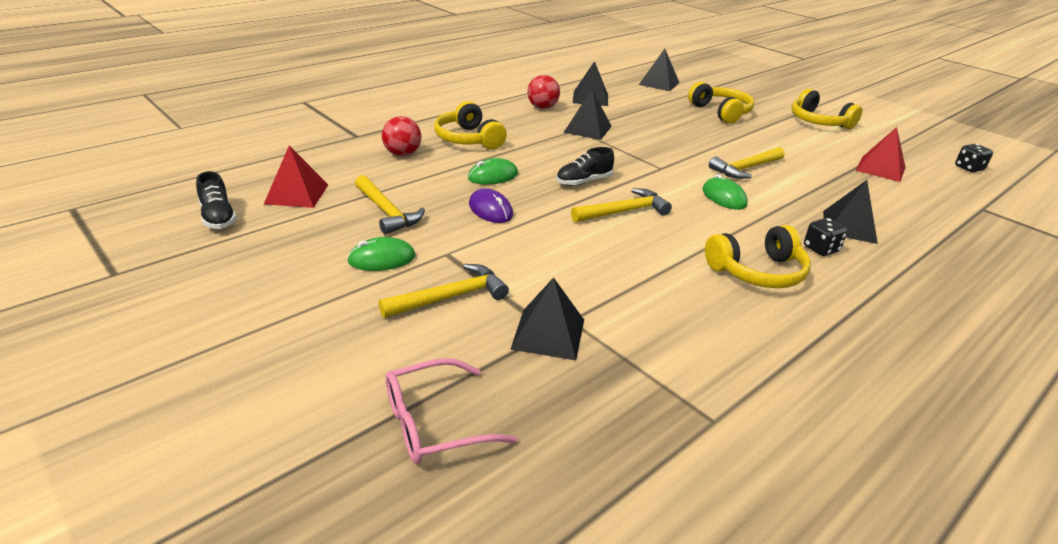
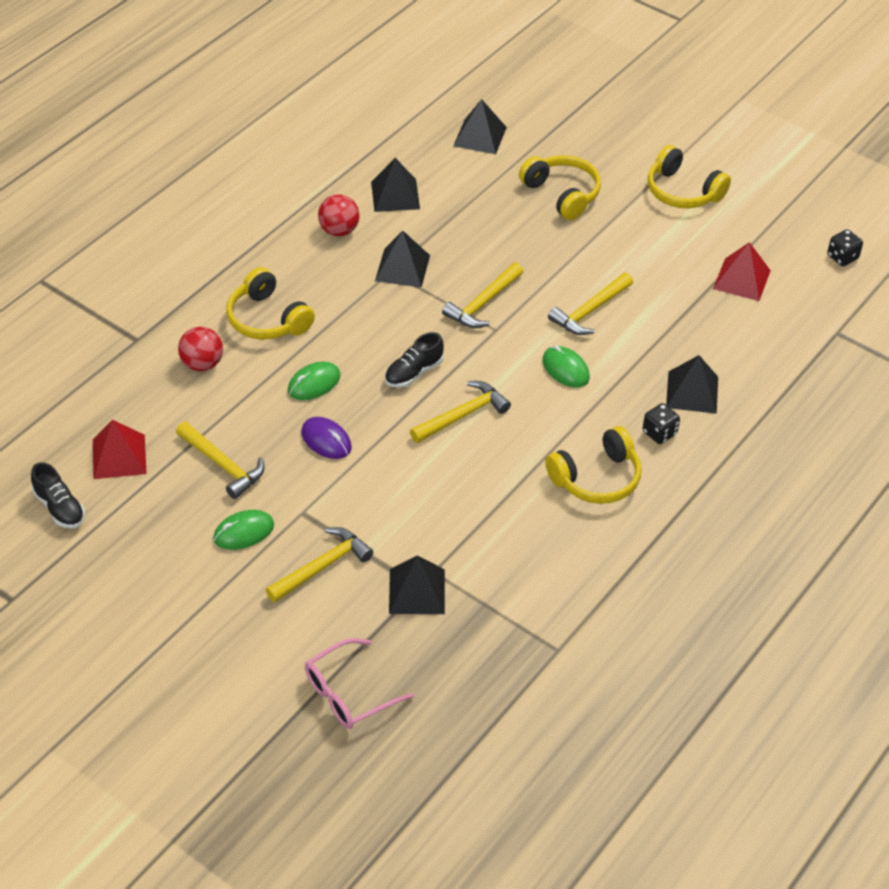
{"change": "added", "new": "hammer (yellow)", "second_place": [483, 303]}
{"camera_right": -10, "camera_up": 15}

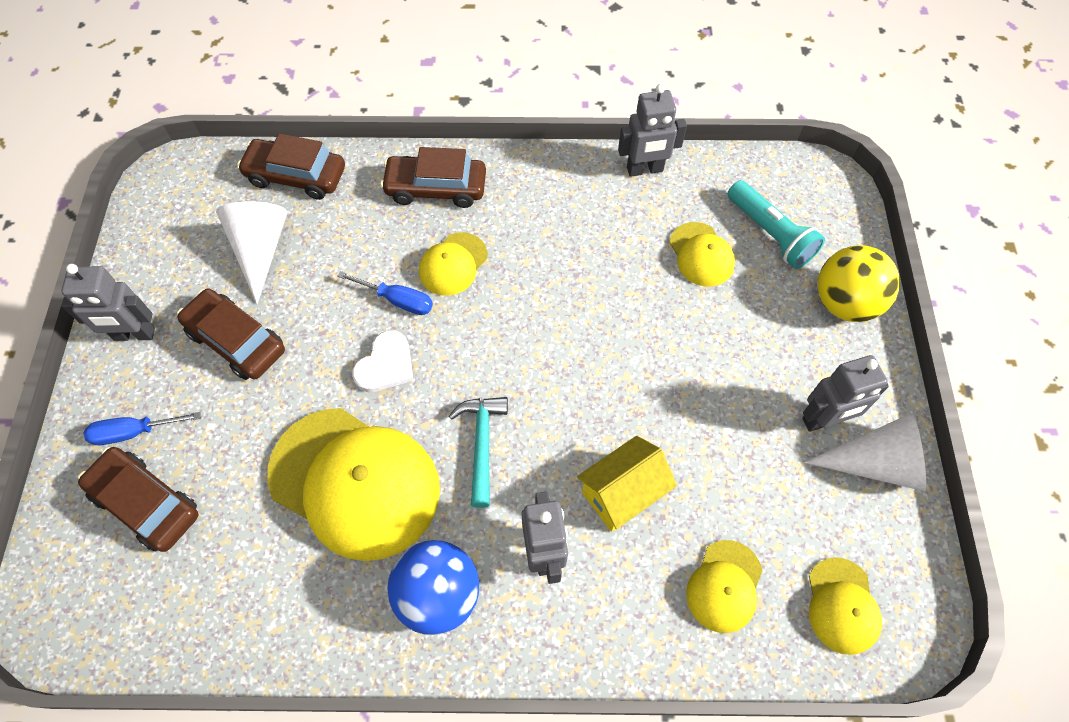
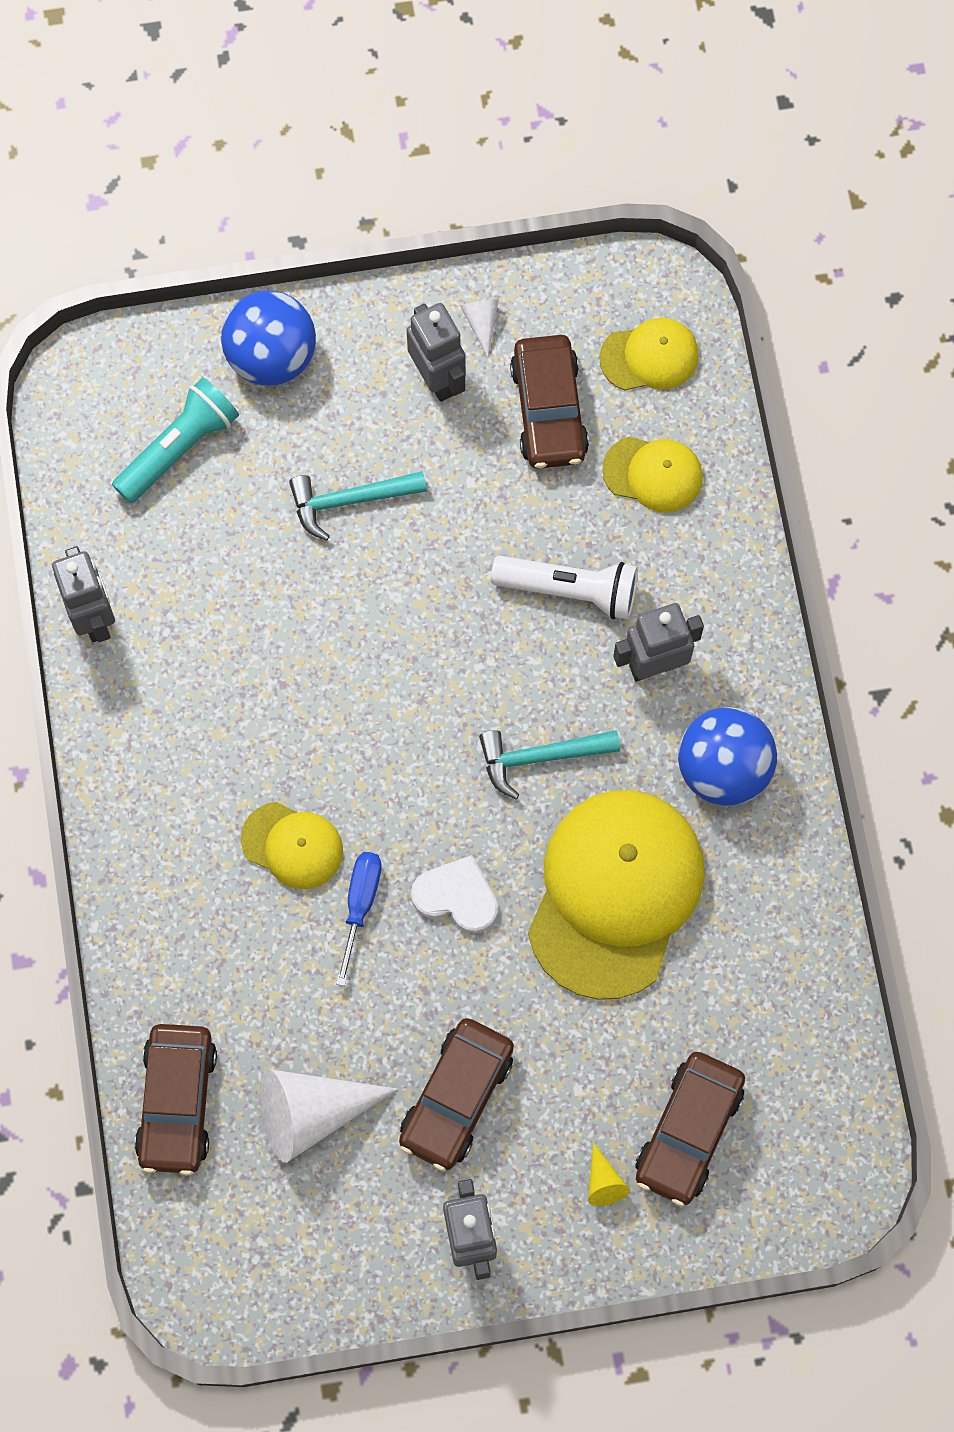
{"change": "replaced", "old": "screwdriver (blue)", "new": "cone (yellow)", "first_place": [134, 432], "second_place": [604, 1182]}
{"change": "moved", "old": "car (brown)", "first_place": [436, 188], "second_place": [549, 410]}
{"change": "replaced", "old": "house (yellow)", "new": "flashlight (white)", "first_place": [622, 493], "second_place": [570, 590]}
{"change": "removed", "old": "cap (yellow)", "first_place": [701, 254]}
{"change": "resized", "old": "cone (white)", "first_place": [875, 463], "second_place": [481, 323], "factor": 0.46}
{"change": "recoloured", "old": "ball (yellow)", "new": "ball (blue)", "first_place": [844, 302], "second_place": [271, 357]}
{"change": "added", "new": "hammer (turquoise)", "second_place": [350, 501]}
{"camera_right": -100, "camera_up": 10}

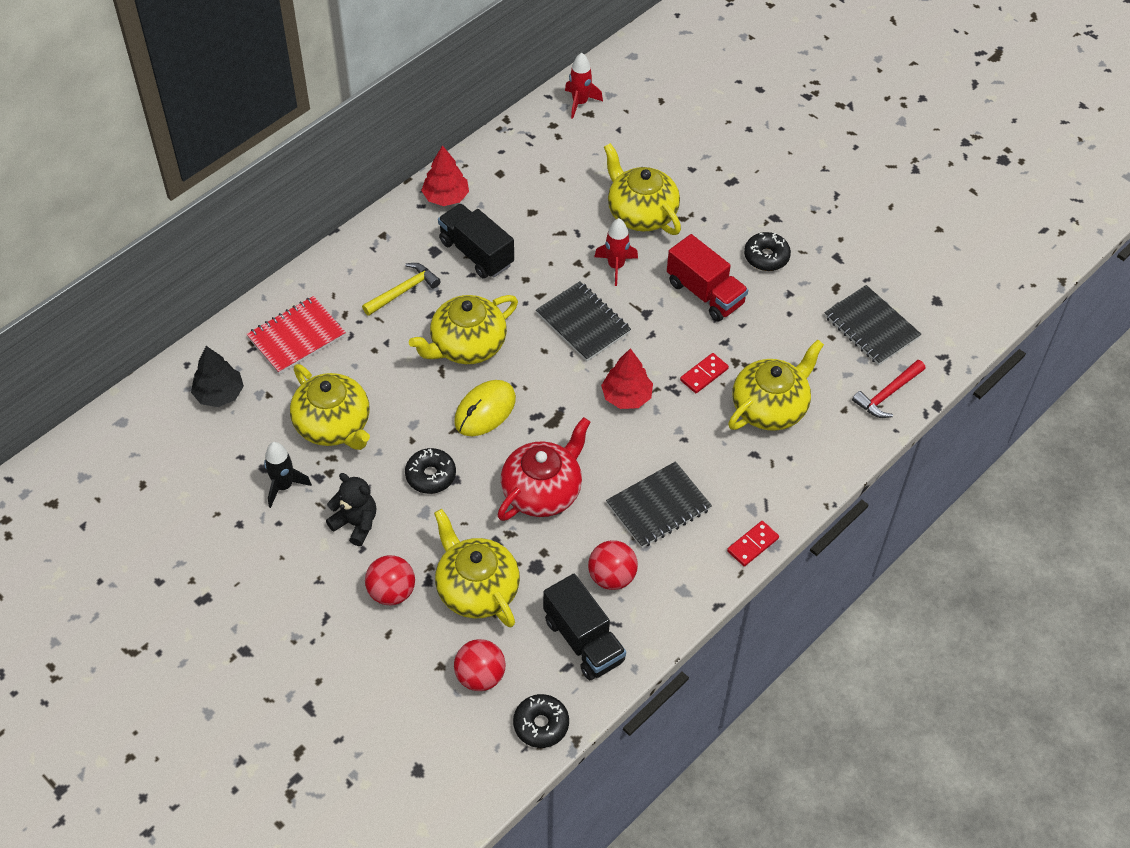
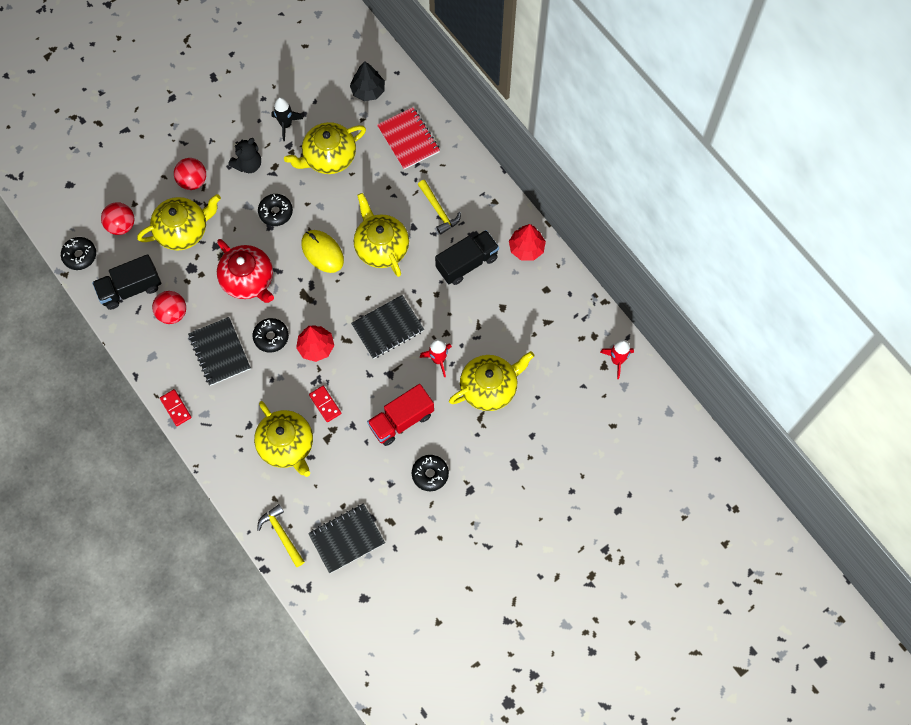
{"change": "recoloured", "old": "hammer (red)", "new": "hammer (yellow)", "first_place": [888, 394], "second_place": [282, 534]}
{"change": "added", "new": "donut (black)", "second_place": [271, 337]}
{"camera_right": 100, "camera_up": 15}

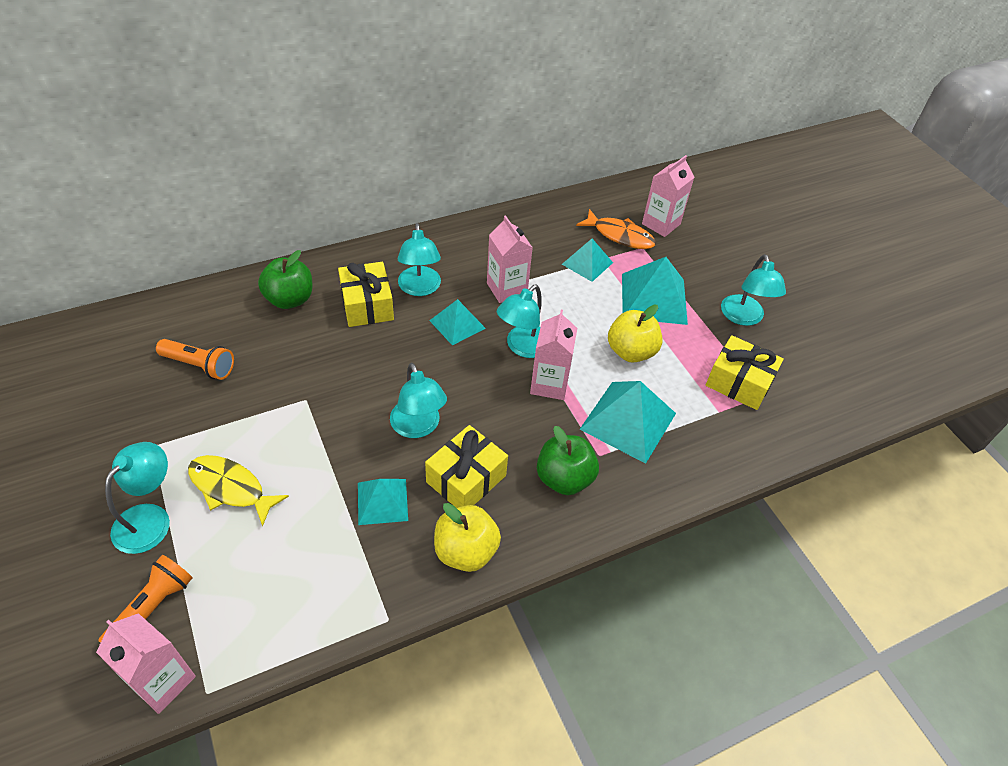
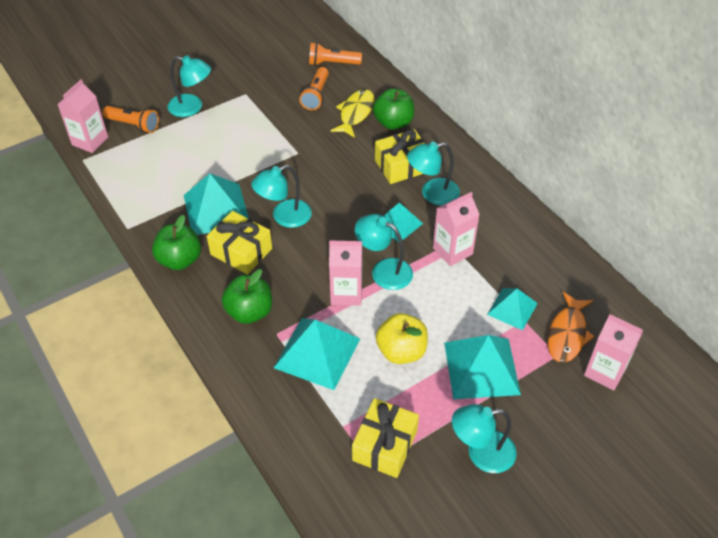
{"change": "moved", "old": "fish (yellow)", "first_place": [231, 488], "second_place": [355, 113]}
{"change": "resized", "old": "pyramid (turquoise)", "first_place": [382, 501], "second_place": [216, 209], "factor": 1.65}
{"change": "recoloured", "old": "apple (yellow)", "new": "apple (green)", "first_place": [466, 551], "second_place": [180, 260]}
{"change": "added", "new": "flashlight (orange)", "second_place": [332, 63]}
{"camera_right": 85, "camera_up": 0}

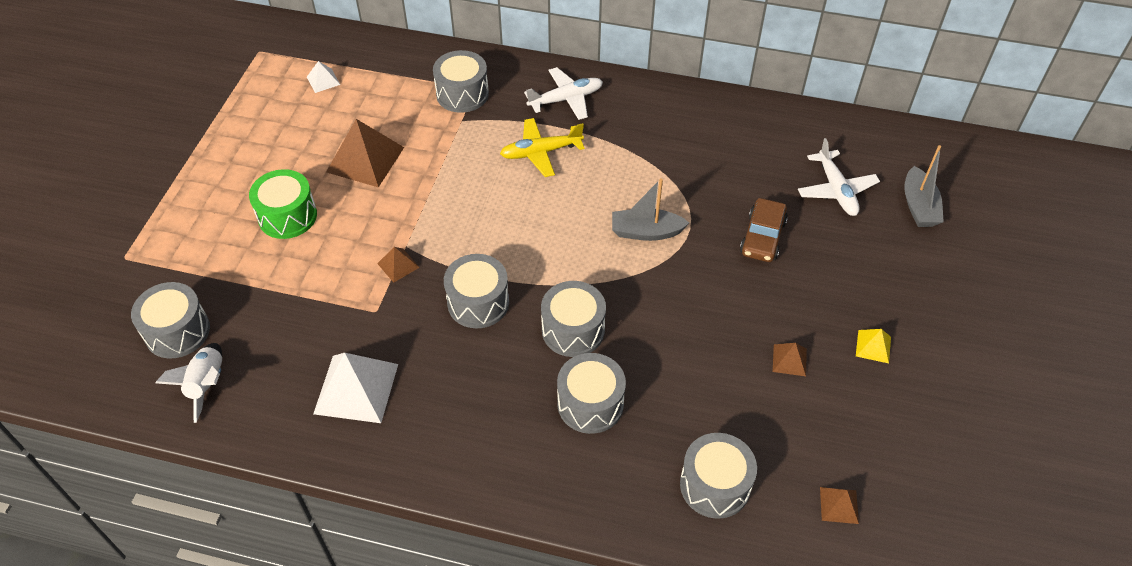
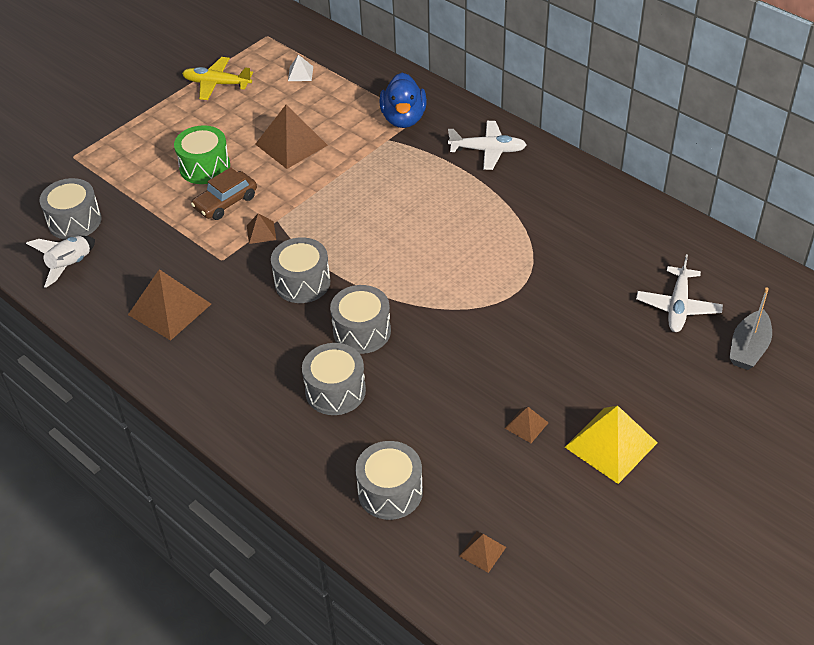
{"change": "recoloured", "old": "pyramid (white)", "new": "pyramid (brown)", "first_place": [356, 388], "second_place": [169, 309]}
{"change": "replaced", "old": "drum (grey)", "new": "duck (blue)", "first_place": [462, 94], "second_place": [403, 118]}
{"change": "moved", "old": "plane (yellow)", "first_place": [540, 152], "second_place": [216, 84]}
{"change": "removed", "old": "boat (grey)", "first_place": [646, 232]}
{"change": "moved", "old": "car (brown)", "first_place": [762, 237], "second_place": [225, 202]}
{"change": "resized", "old": "pyramid (yellow)", "first_place": [873, 346], "second_place": [611, 444], "factor": 2.05}
{"camera_right": 30, "camera_up": -5}

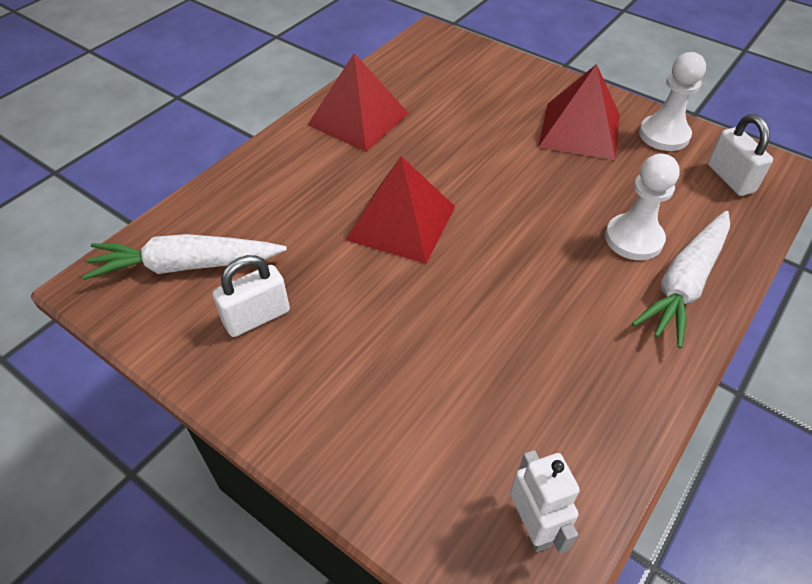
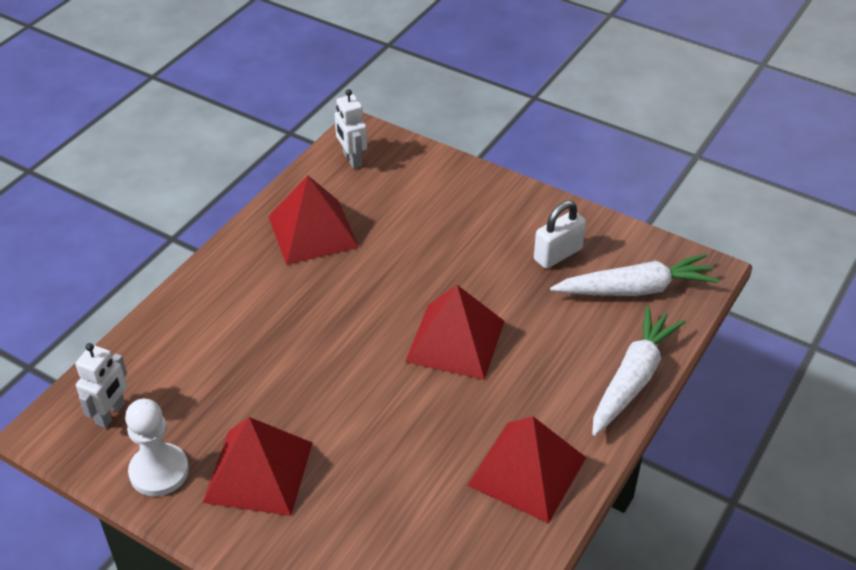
{"change": "removed", "old": "pawn (white)", "first_place": [634, 239]}
{"change": "moved", "old": "carrot (white)", "first_place": [684, 284], "second_place": [632, 379]}
{"change": "replaced", "old": "padlock (white)", "new": "robot (white)", "first_place": [730, 178], "second_place": [111, 414]}
{"change": "added", "new": "pyramid (red)", "second_place": [313, 231]}
{"camera_right": 175, "camera_up": -5}

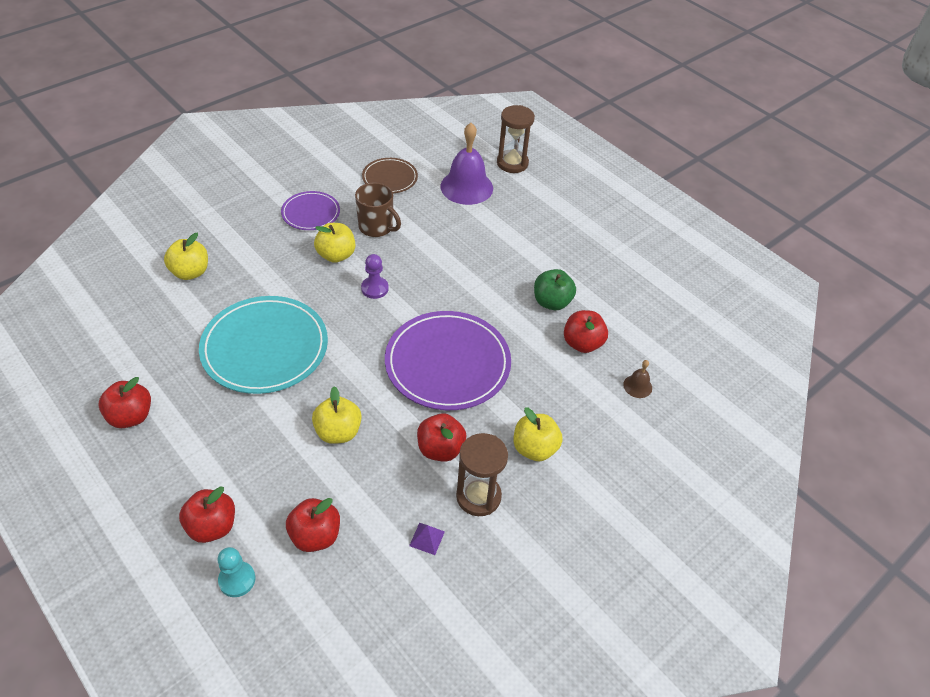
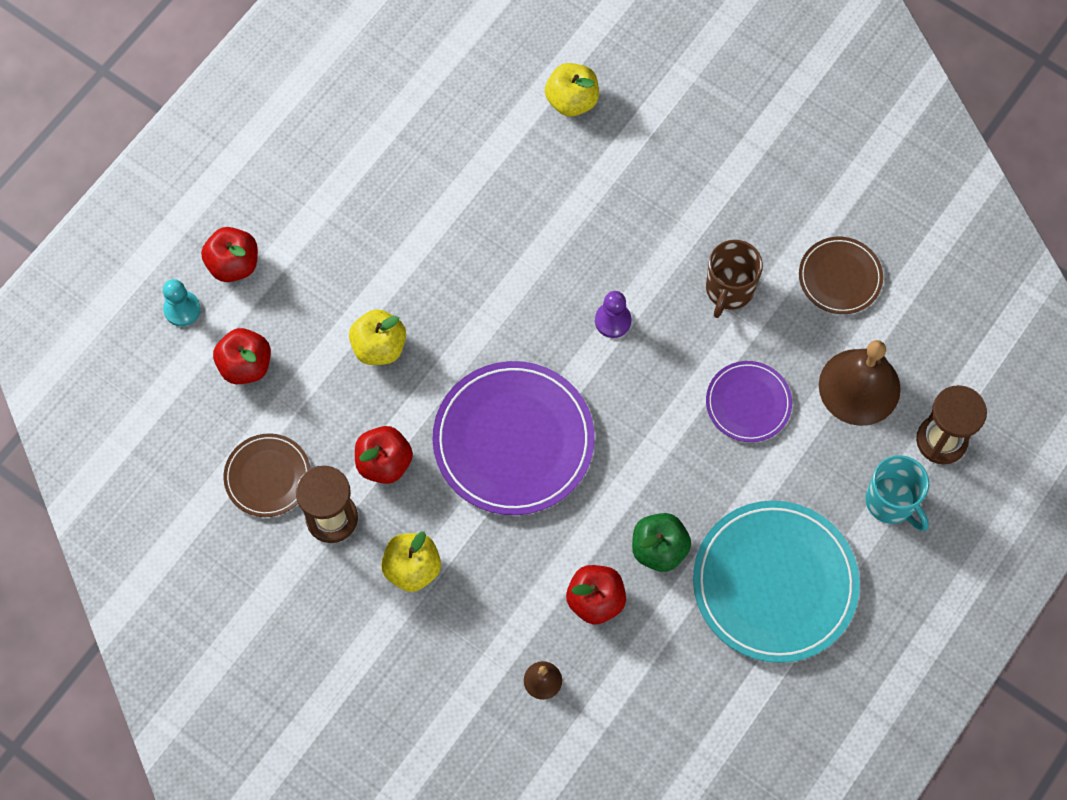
{"change": "removed", "old": "apple (red)", "first_place": [131, 416]}
{"change": "moved", "old": "plate (turquoise)", "first_place": [265, 347], "second_place": [775, 583]}
{"change": "moved", "old": "plate (purple)", "first_place": [311, 213], "second_place": [748, 403]}
{"change": "removed", "old": "apple (yellow)", "first_place": [336, 255]}
{"change": "replaced", "old": "pyramid (purple)", "new": "plate (brown)", "first_place": [427, 538], "second_place": [268, 476]}
{"change": "recoloured", "old": "bell (purple)", "new": "bell (brown)", "first_place": [466, 187], "second_place": [859, 387]}
{"change": "added", "new": "mug (turquoise)", "second_place": [891, 502]}
{"camera_right": 80, "camera_up": 20}

